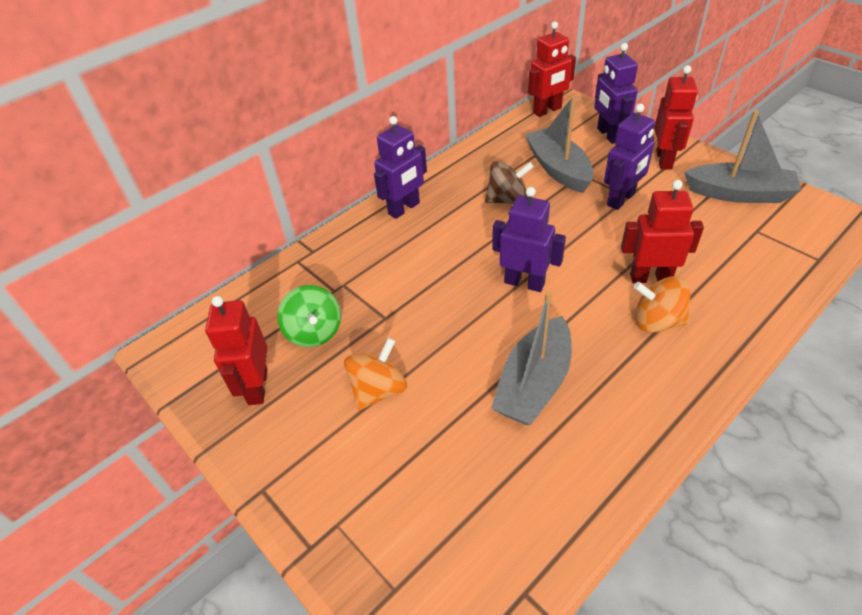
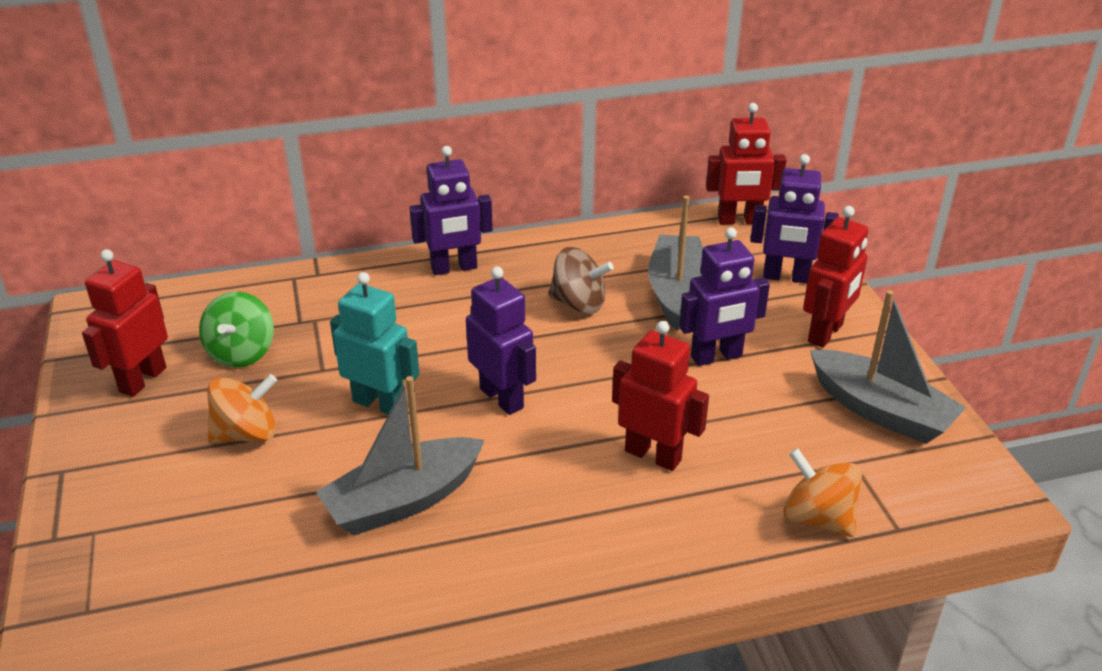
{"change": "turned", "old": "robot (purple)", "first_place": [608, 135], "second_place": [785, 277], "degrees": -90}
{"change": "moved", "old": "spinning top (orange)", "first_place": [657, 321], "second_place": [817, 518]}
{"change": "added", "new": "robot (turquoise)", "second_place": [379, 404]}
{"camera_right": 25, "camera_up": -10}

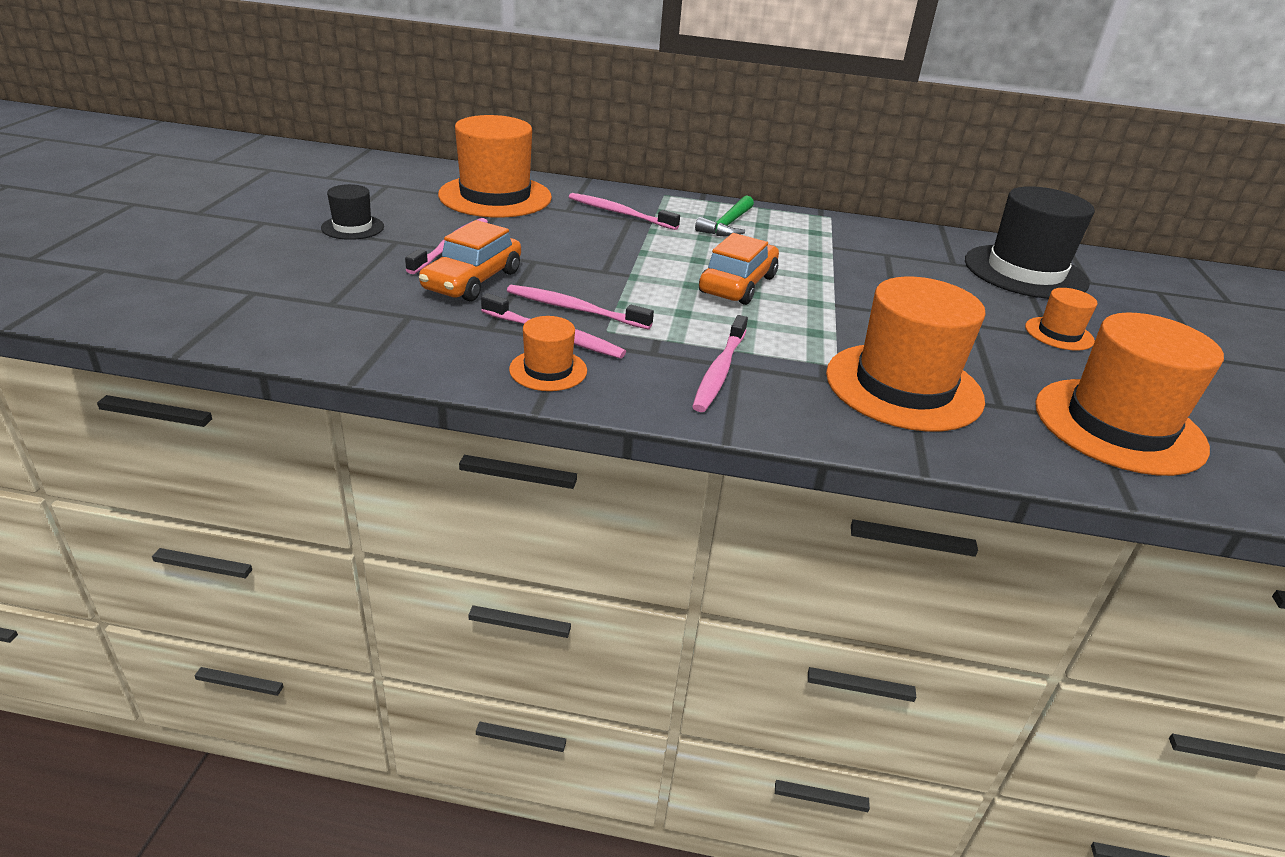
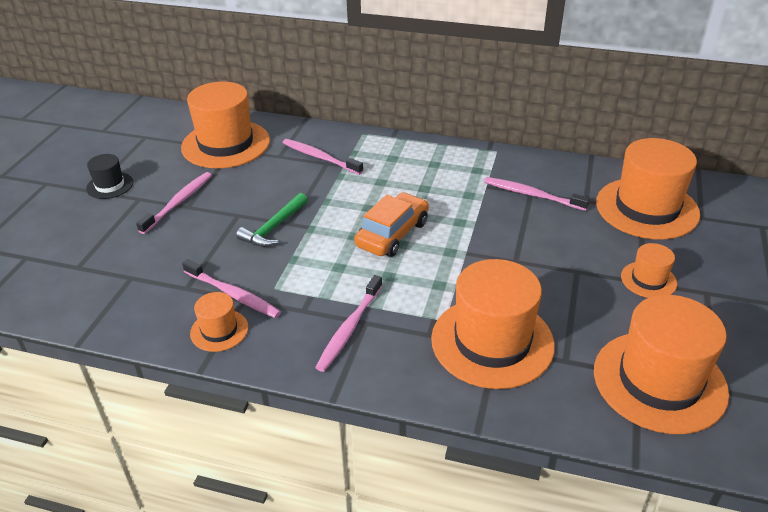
{"change": "removed", "old": "car (orange)", "first_place": [473, 281]}
{"change": "moved", "old": "toothbrush (pink)", "first_place": [574, 309], "second_place": [532, 195]}
{"change": "moved", "old": "hammer (green)", "first_place": [727, 224], "second_place": [274, 227]}
{"change": "recoloured", "old": "hat (black)", "new": "hat (orange)", "first_place": [1025, 272], "second_place": [647, 208]}
{"camera_right": 10, "camera_up": 5}

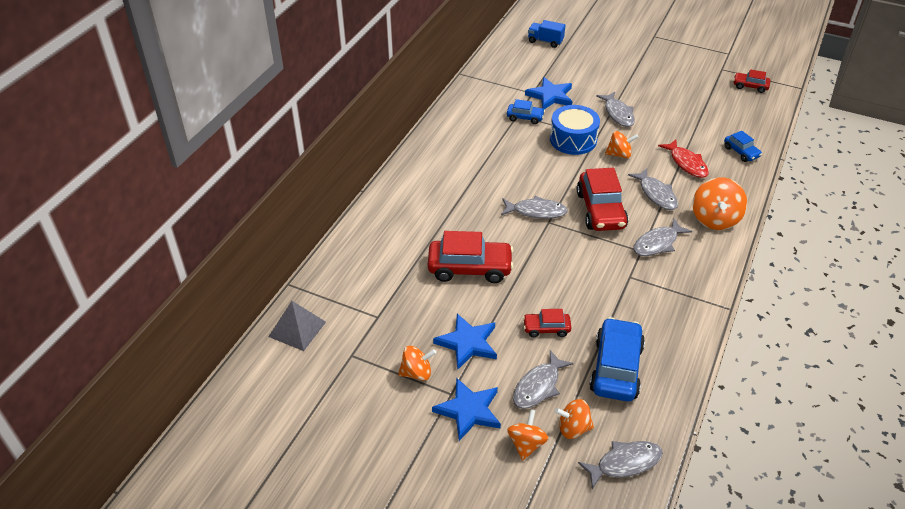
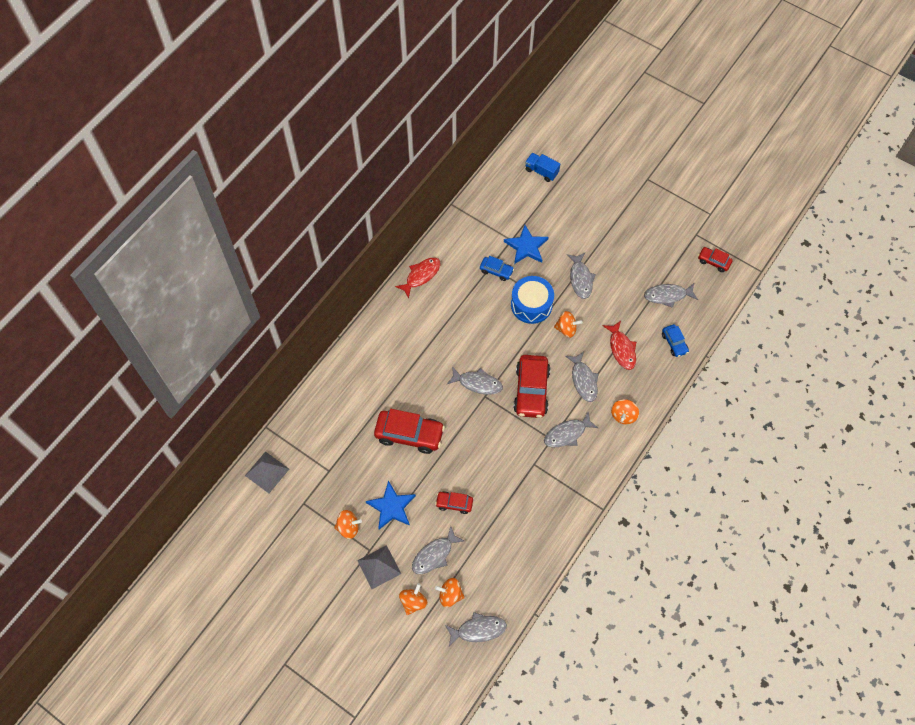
{"change": "replaced", "old": "star (blue)", "new": "pyramid (grey)", "first_place": [469, 410], "second_place": [379, 567]}
{"change": "removed", "old": "car (blue)", "first_place": [616, 368]}
{"change": "resized", "old": "spinning top (orange)", "first_place": [714, 219], "second_place": [623, 415], "factor": 0.64}
{"change": "added", "new": "fish (red)", "second_place": [421, 276]}
{"change": "added", "new": "fish (grey)", "second_place": [667, 295]}
{"camera_right": 10, "camera_up": 20}

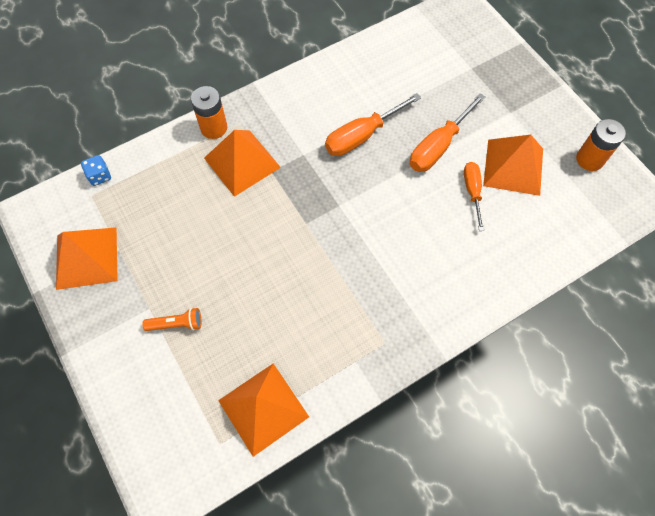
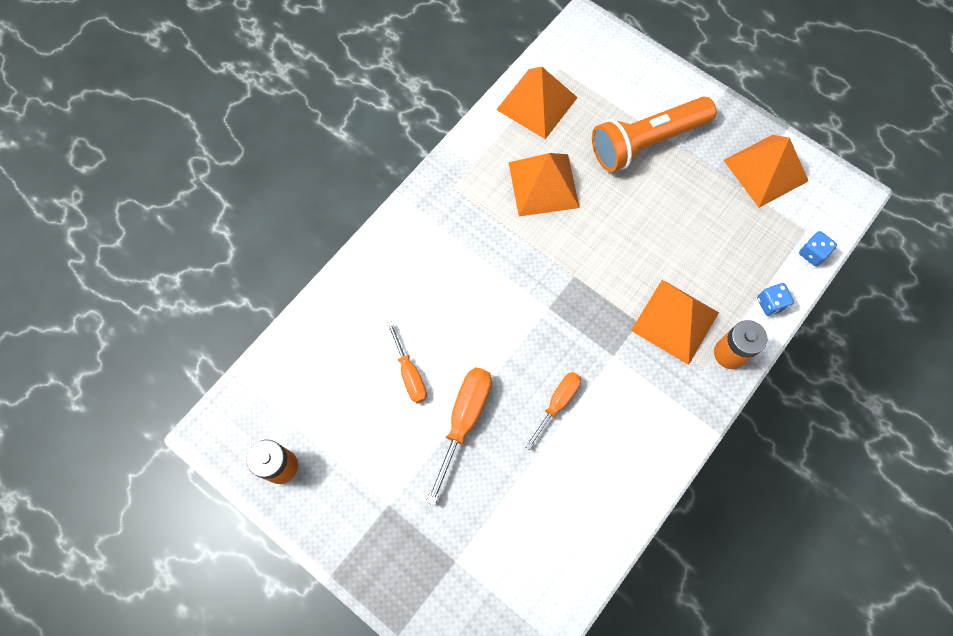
{"change": "resized", "old": "flashlight (orange)", "first_place": [176, 324], "second_place": [646, 142], "factor": 2.32}
{"change": "resized", "old": "screwdriver (orange)", "first_place": [362, 136], "second_place": [557, 404], "factor": 0.64}
{"change": "moved", "old": "pyramid (orange)", "first_place": [513, 167], "second_place": [543, 184]}
{"change": "added", "new": "dice (blue)", "second_place": [770, 303]}
{"camera_right": 160, "camera_up": 5}

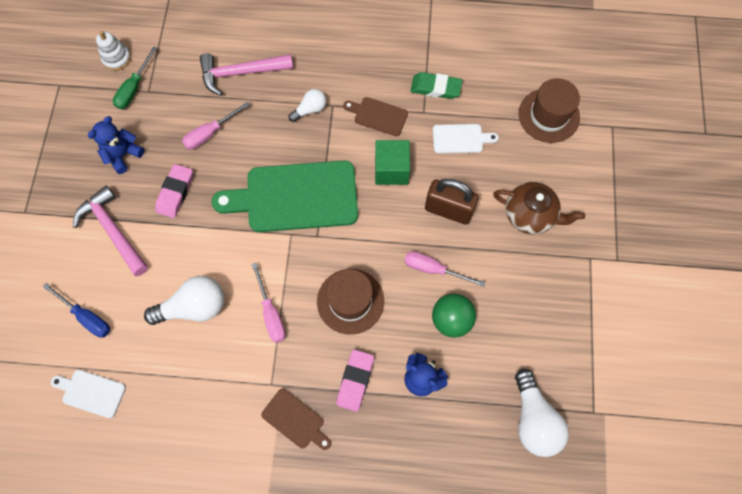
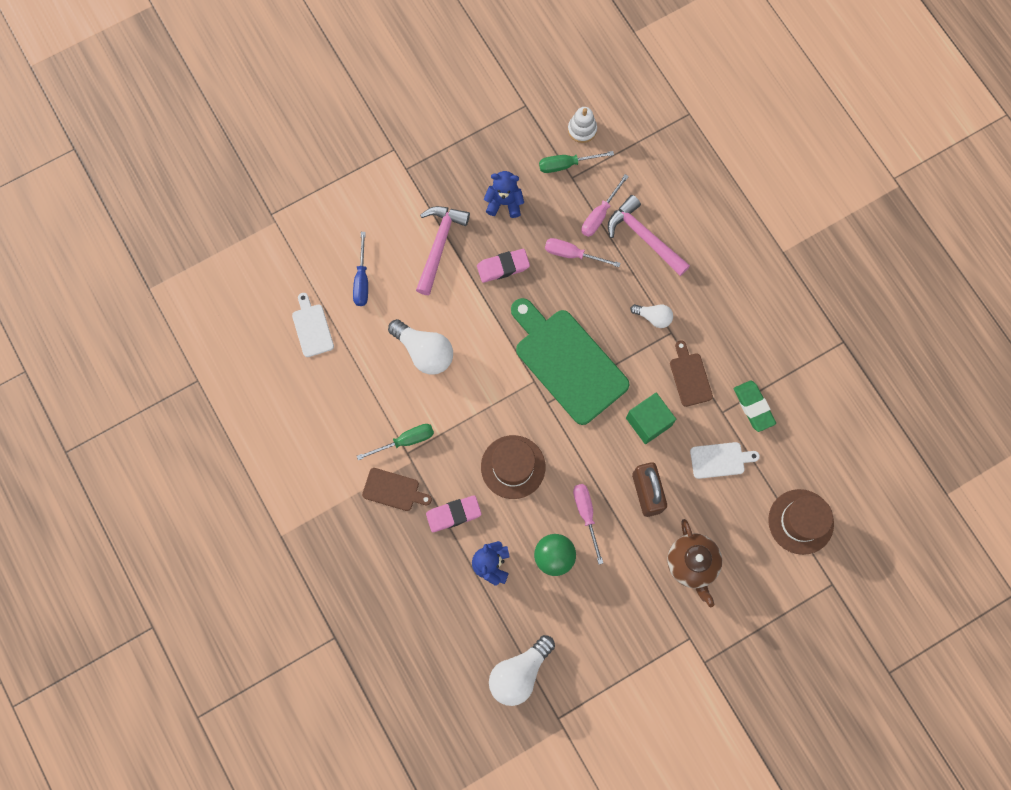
{"change": "moved", "old": "screwdriver (pink)", "first_place": [271, 313], "second_place": [599, 215]}
{"change": "turned", "old": "cutting board (brown)", "first_place": [295, 420], "second_place": [393, 490], "degrees": -75}
{"change": "turned", "old": "cutting board (white)", "first_place": [460, 139], "second_place": [720, 460], "degrees": -60}
{"change": "added", "new": "screwdriver (green)", "second_place": [405, 441]}
{"camera_right": 55, "camera_up": 5}

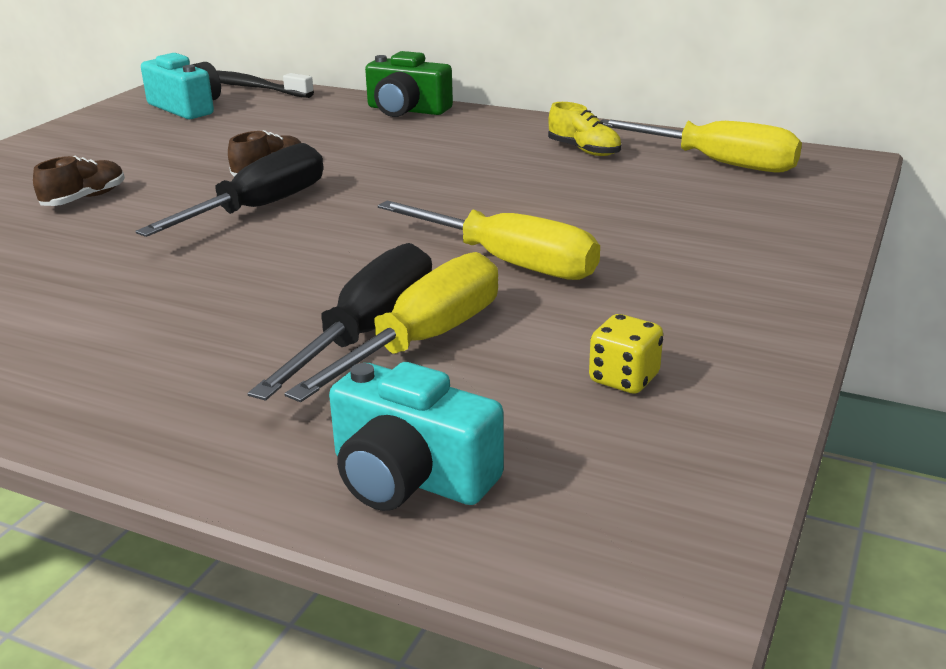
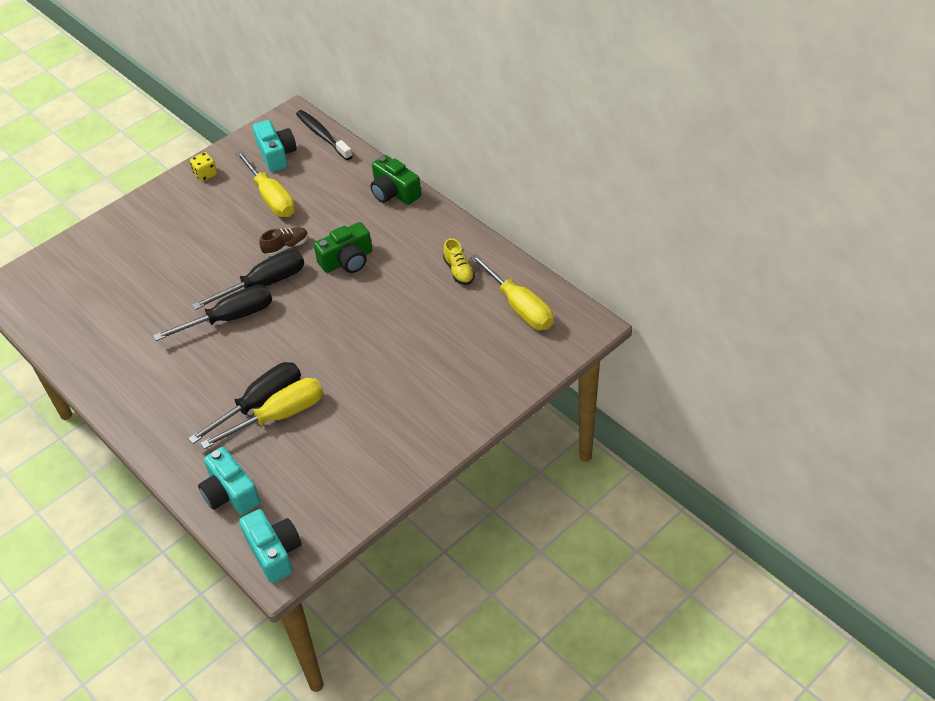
{"change": "removed", "old": "shoe (brown)", "first_place": [84, 199]}
{"change": "moved", "old": "screwdriver (yellow)", "first_place": [508, 262], "second_place": [271, 198]}
{"change": "moved", "old": "dice (yellow)", "first_place": [624, 379], "second_place": [205, 174]}
{"change": "added", "new": "screwdriver (black)", "second_place": [230, 318]}
{"change": "added", "new": "camera (turquoise)", "second_place": [274, 552]}
{"change": "added", "new": "camera (green)", "second_place": [347, 260]}
{"camera_right": 25, "camera_up": 20}

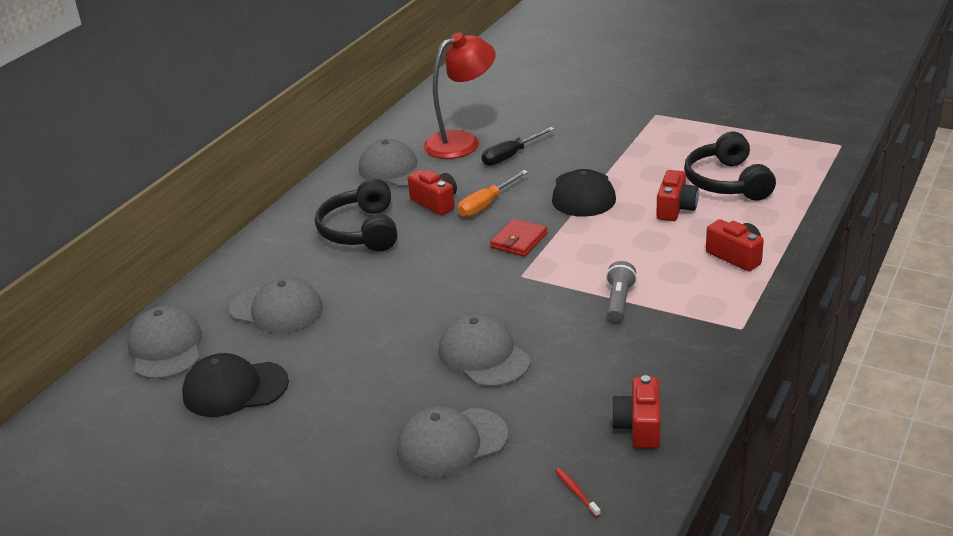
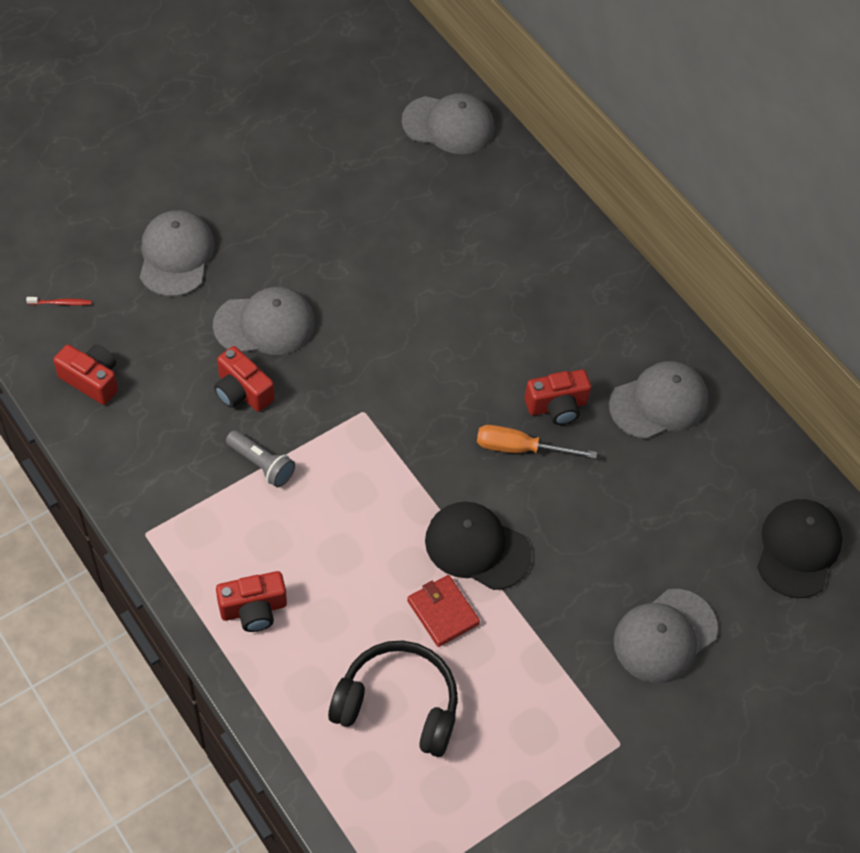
{"change": "moved", "old": "cap (black)", "first_place": [235, 389], "second_place": [798, 549]}
{"change": "moved", "old": "cap (grey)", "first_place": [277, 309], "second_place": [665, 636]}
{"change": "removed", "old": "headphones (black)", "first_place": [361, 231]}
{"change": "removed", "old": "lamp (red)", "first_place": [462, 141]}
{"change": "turned", "old": "screwdriver (orange)", "first_place": [486, 204], "second_place": [520, 448], "degrees": -60}
{"change": "removed", "old": "screwdriver (black)", "first_place": [511, 156]}
{"change": "moved", "old": "wallet (red)", "first_place": [519, 240], "second_place": [443, 612]}
{"change": "moved", "old": "camera (red)", "first_place": [675, 208], "second_place": [242, 391]}
{"camera_right": 110, "camera_up": 25}

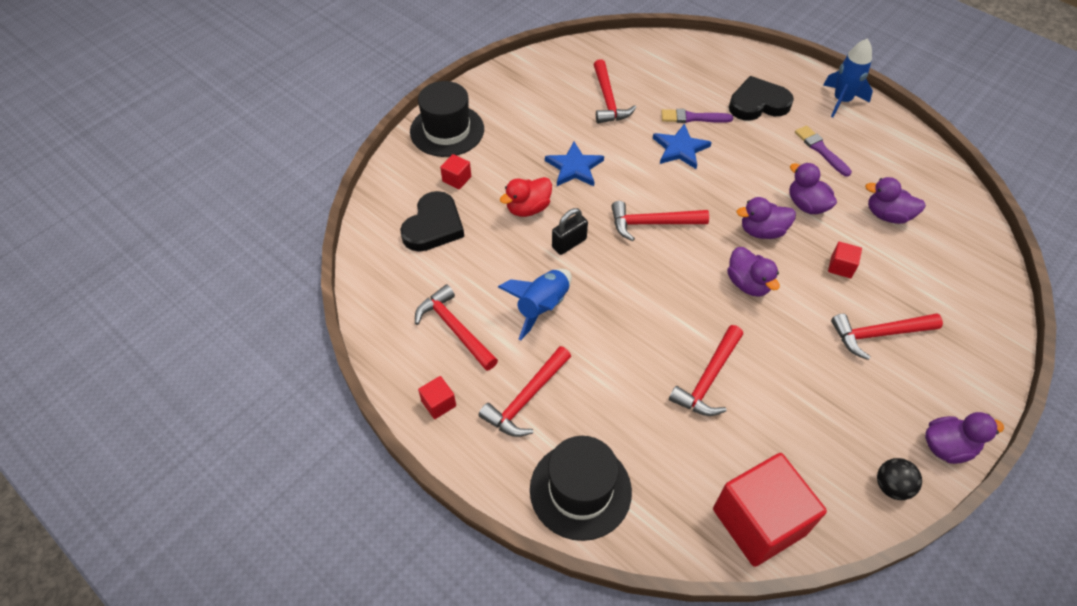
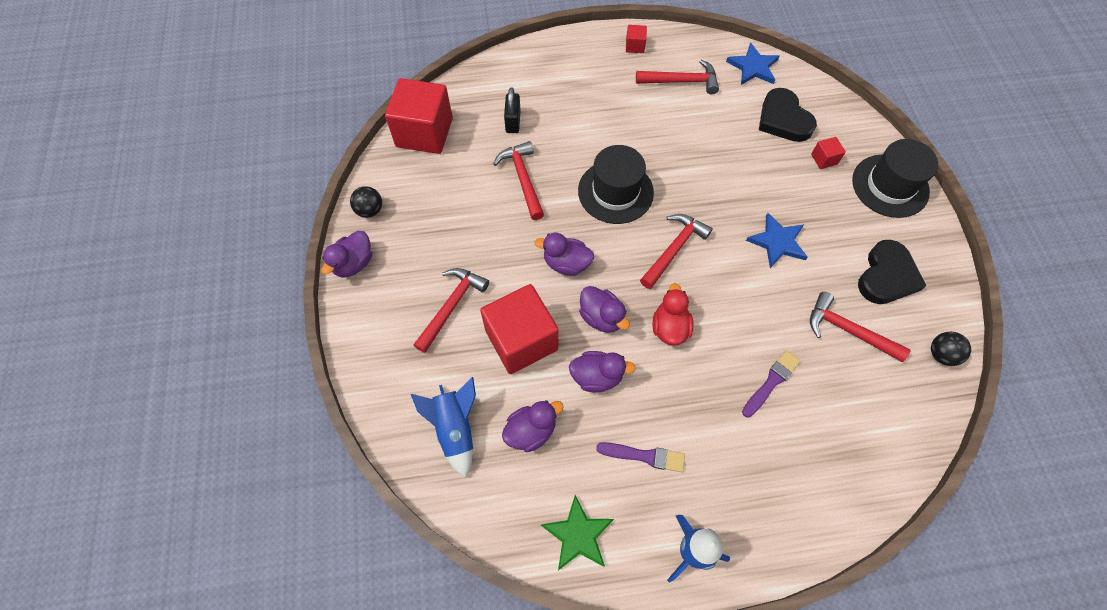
{"change": "removed", "old": "hammer (red)", "first_place": [526, 398]}
{"change": "moved", "old": "rocket (blue)", "first_place": [542, 307], "second_place": [455, 429]}
{"change": "moved", "old": "duck (red)", "first_place": [528, 208], "second_place": [669, 327]}
{"change": "moved", "old": "hat (black)", "first_place": [580, 490], "second_place": [615, 192]}
{"change": "moved", "old": "padlock (black)", "first_place": [569, 243], "second_place": [513, 122]}
{"change": "moved", "old": "star (blue)", "first_place": [680, 149], "second_place": [753, 67]}
{"change": "moved", "old": "heart (black)", "first_place": [758, 103], "second_place": [886, 276]}
{"change": "turned", "old": "duck (purple)", "first_place": [762, 231], "second_place": [601, 317], "degrees": 105}
{"change": "resized", "old": "cube (red)", "first_place": [841, 267], "second_place": [521, 340], "factor": 2.39}
{"change": "added", "new": "star (green)", "second_place": [578, 535]}
{"change": "added", "new": "ball (black)", "second_place": [941, 354]}
{"camera_right": 130, "camera_up": 10}

